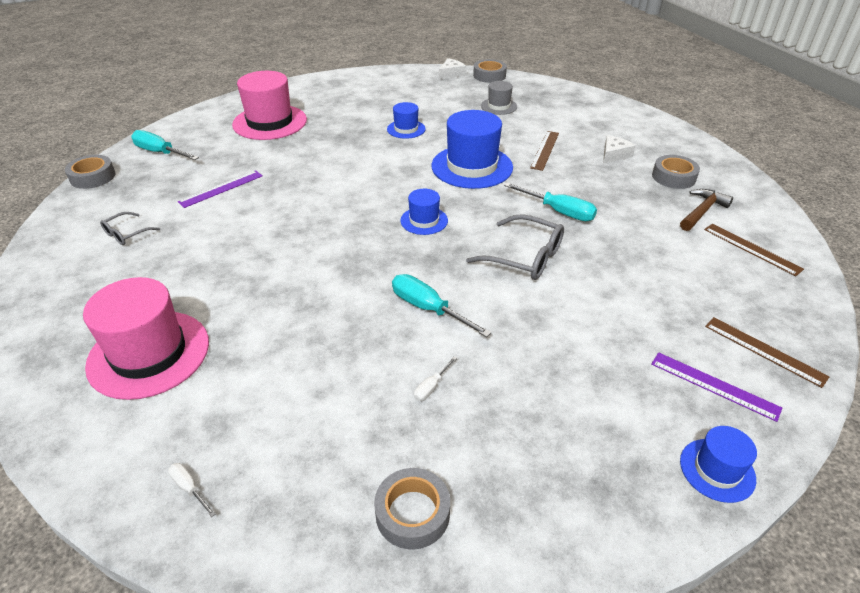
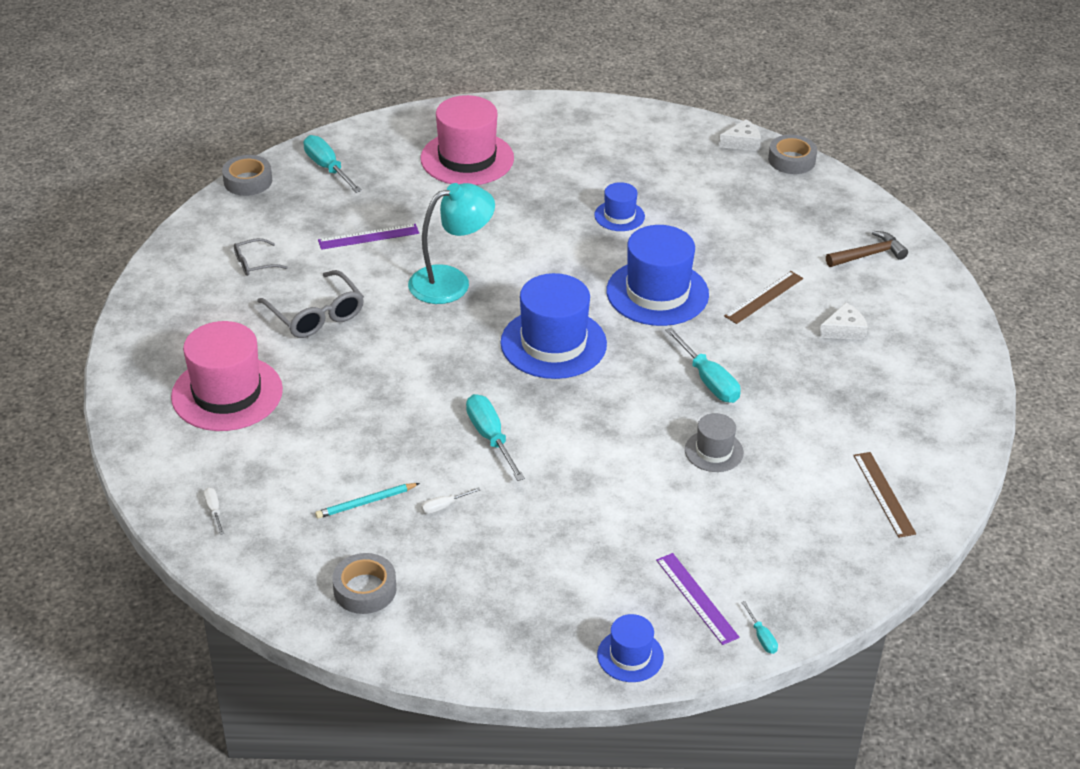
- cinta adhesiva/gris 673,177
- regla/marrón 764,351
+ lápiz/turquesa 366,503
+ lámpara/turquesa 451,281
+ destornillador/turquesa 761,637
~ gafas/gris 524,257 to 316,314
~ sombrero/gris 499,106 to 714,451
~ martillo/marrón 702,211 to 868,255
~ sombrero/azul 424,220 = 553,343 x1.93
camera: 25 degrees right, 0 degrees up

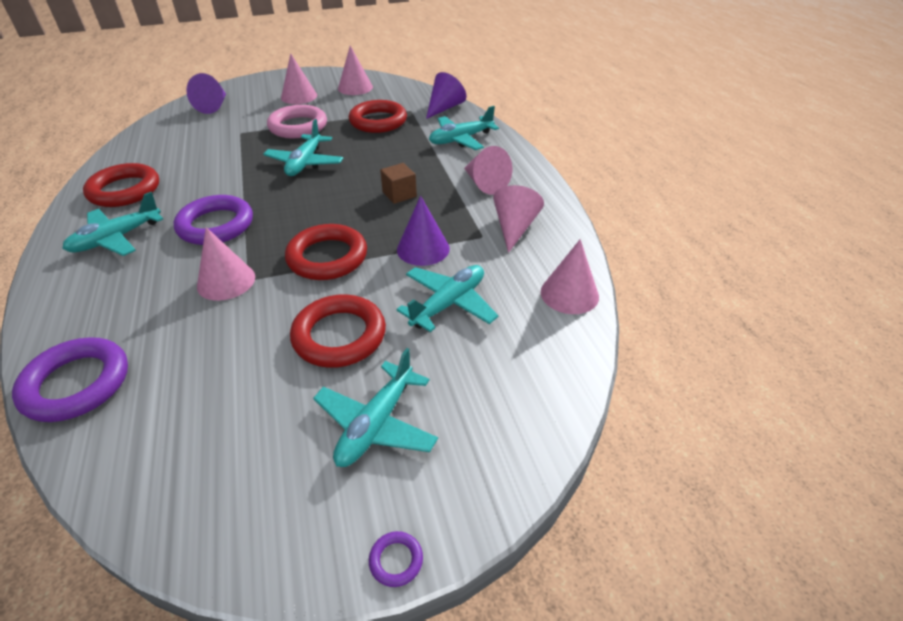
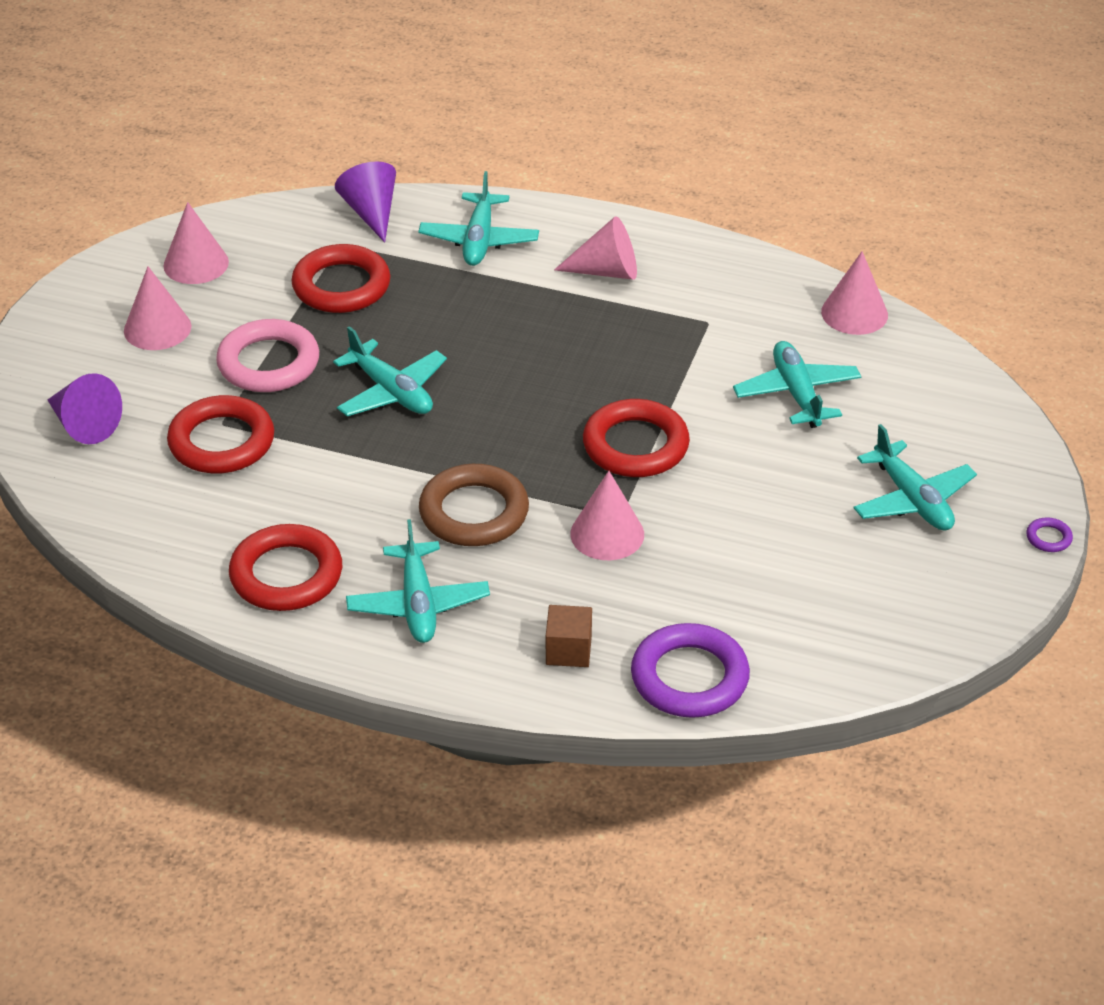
- cono/morado 423,249
- cono/rosa 514,228
~ anillo/rojo 339,336 to 221,442
~ cubo/marrón 399,194 to 568,650
~ anillo/morado 216,225 to anillo/marrón 474,512
camera: 55 degrees left, 0 degrees up

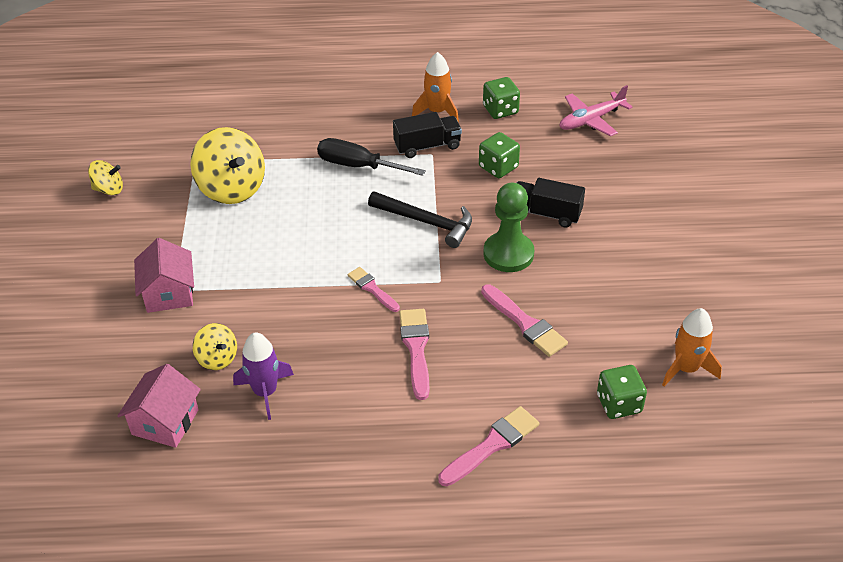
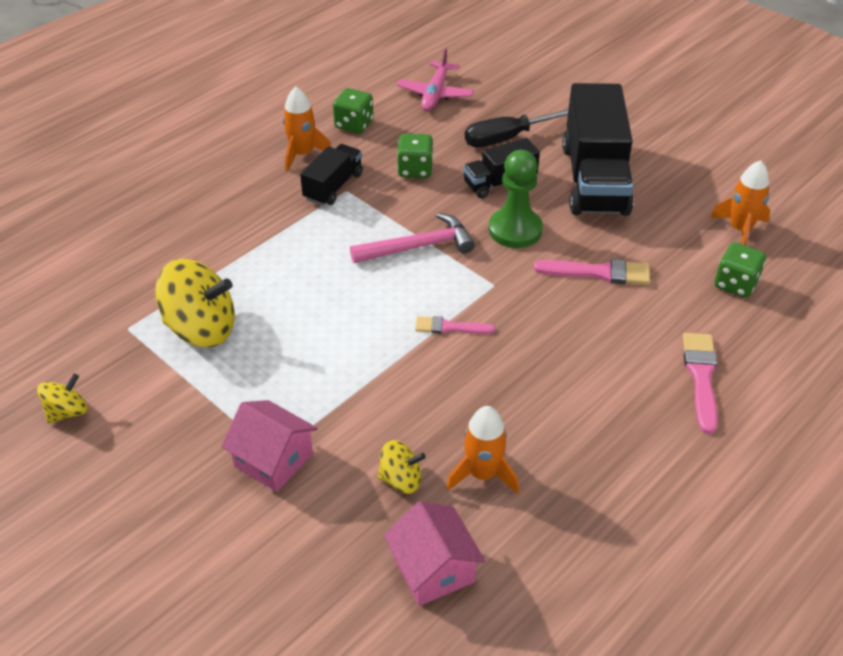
- pincel/rosa 416,349
+ camión/negro 594,179
~ destornillador/negro 358,166 to 505,138
~ cohete/morado 265,392 to cohete/naranja 482,474
~ martillo/negro 426,222 to martillo/rosa 418,246
camera: 45 degrees left, 0 degrees up

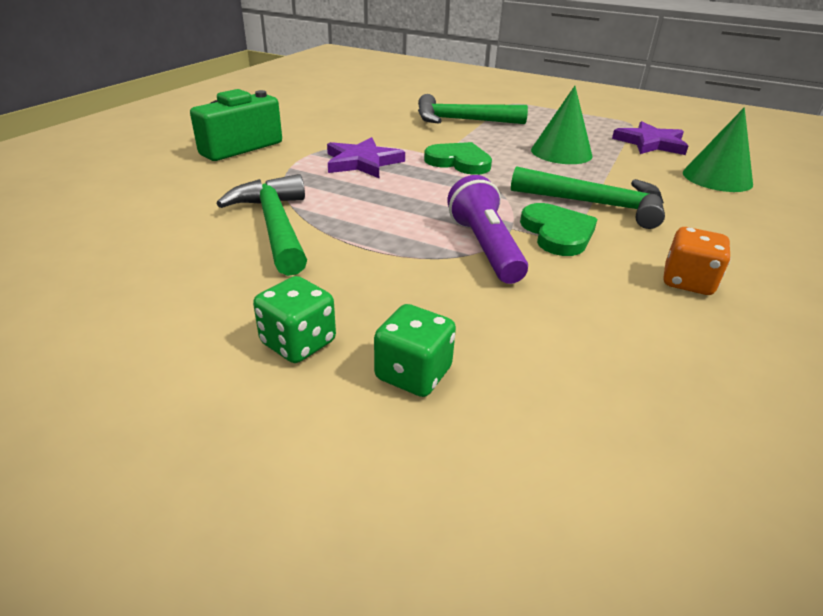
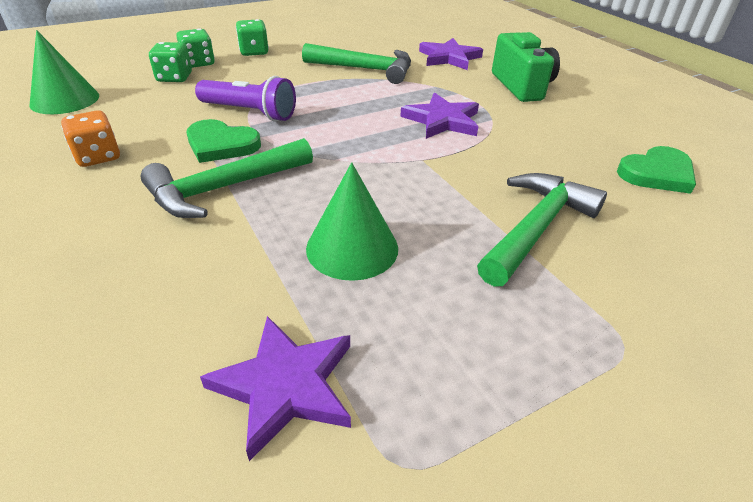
+ dado/verde 174,78
+ estrella/morado 449,58
~ corazón/verde 459,162 to 657,173
~ cono/verde 717,178 to 65,100
camera: 125 degrees right, 5 degrees up

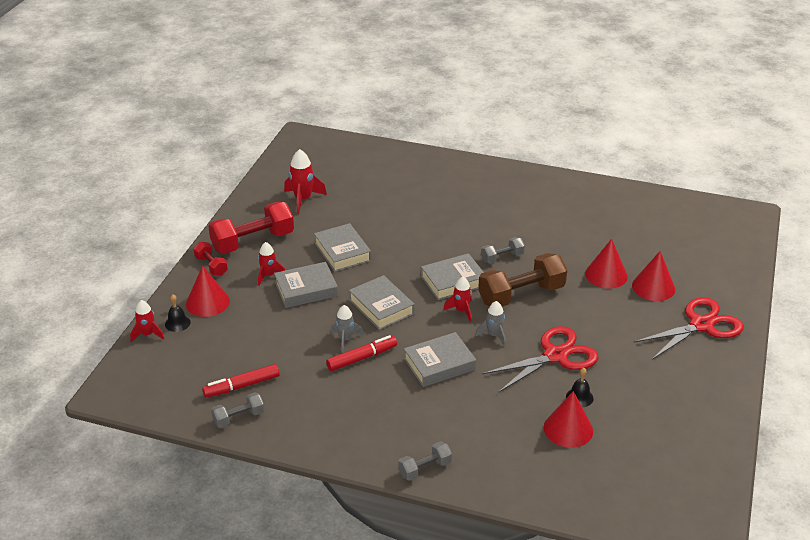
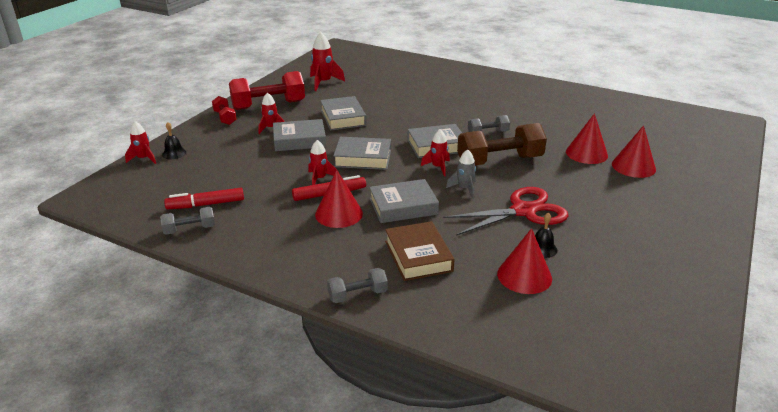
- tijeras/rojo 701,325
+ libro/marrón 418,256
~ cono/rojo 207,302 to 339,214
~ cohete/gris 345,339 to cohete/rojo 320,179
~ libro/gris 381,307 = 363,158 60 degrees counterclockwise
camera: 10 degrees right, 5 degrees down

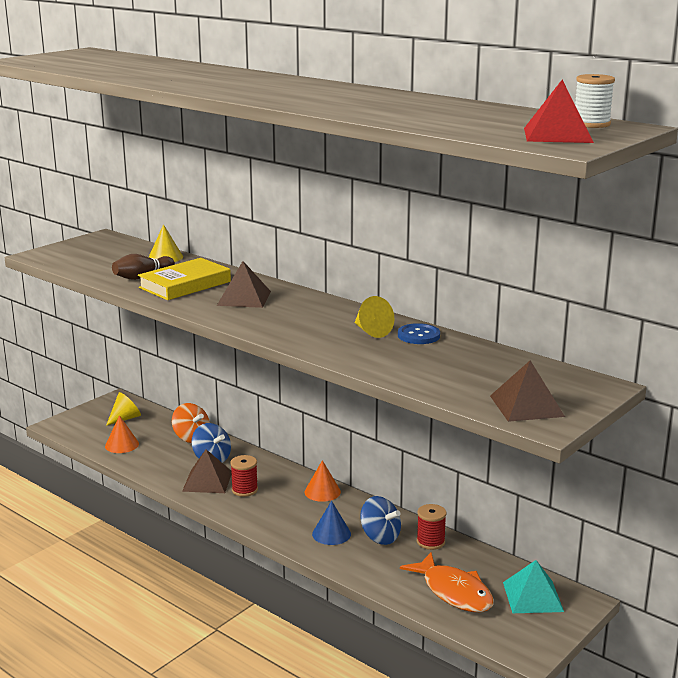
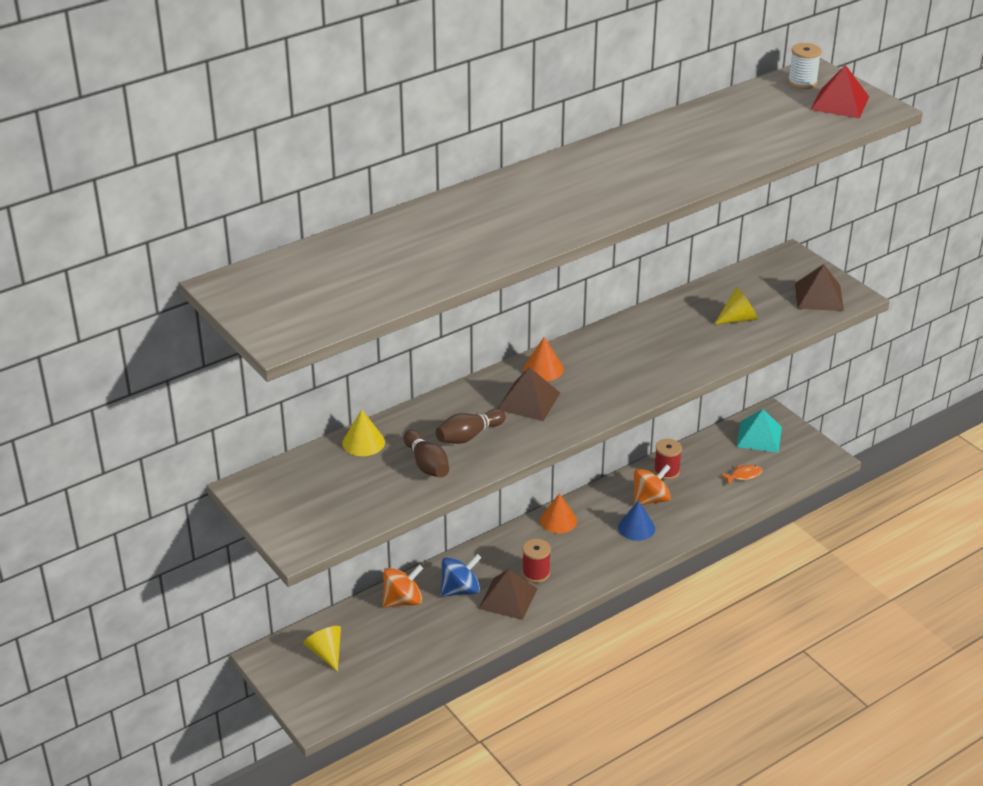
- botón/azul 418,336
~ cono/naranja 122,445 to 543,369
~ cono/amarillo 371,331 to 738,319
~ libro/amarillo 185,284 to bolo/marrón 469,436
~ peonza/azul 380,537 to peonza/naranja 650,499
~ pez/naranja 454,592 = 743,475 x0.47
camera: 75 degrees left, 15 degrees up

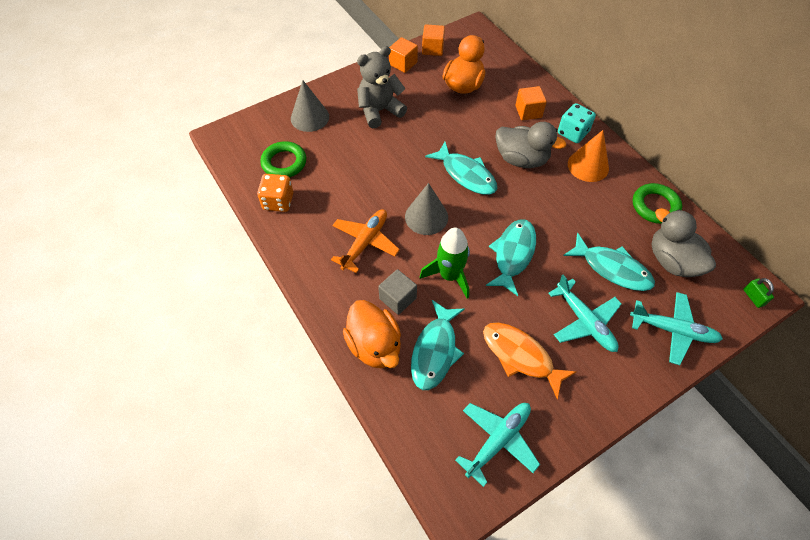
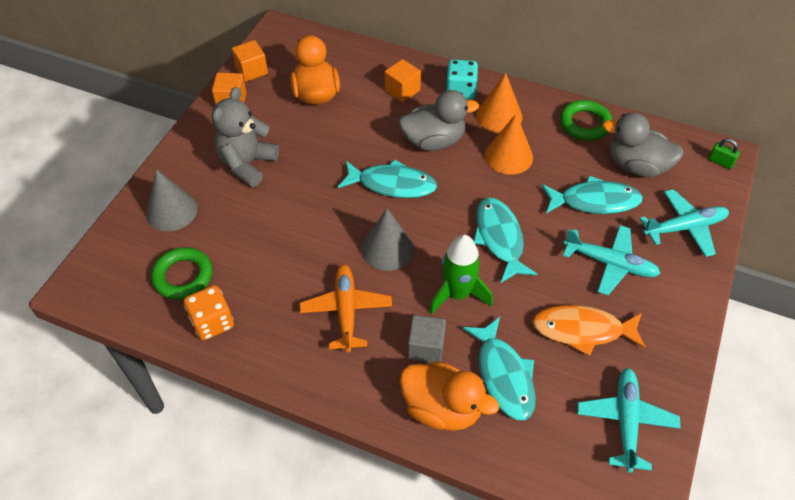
+ cono/naranja 508,156
camera: 35 degrees left, 5 degrees down

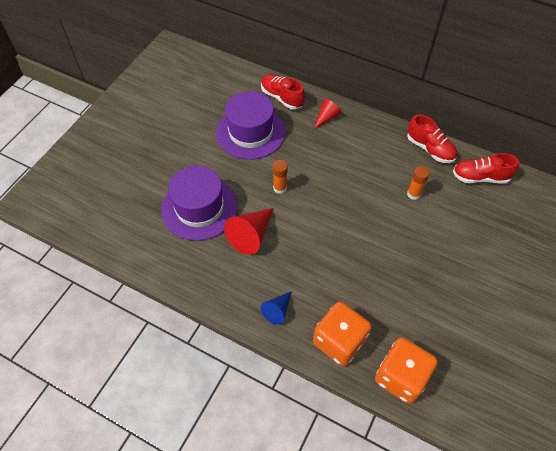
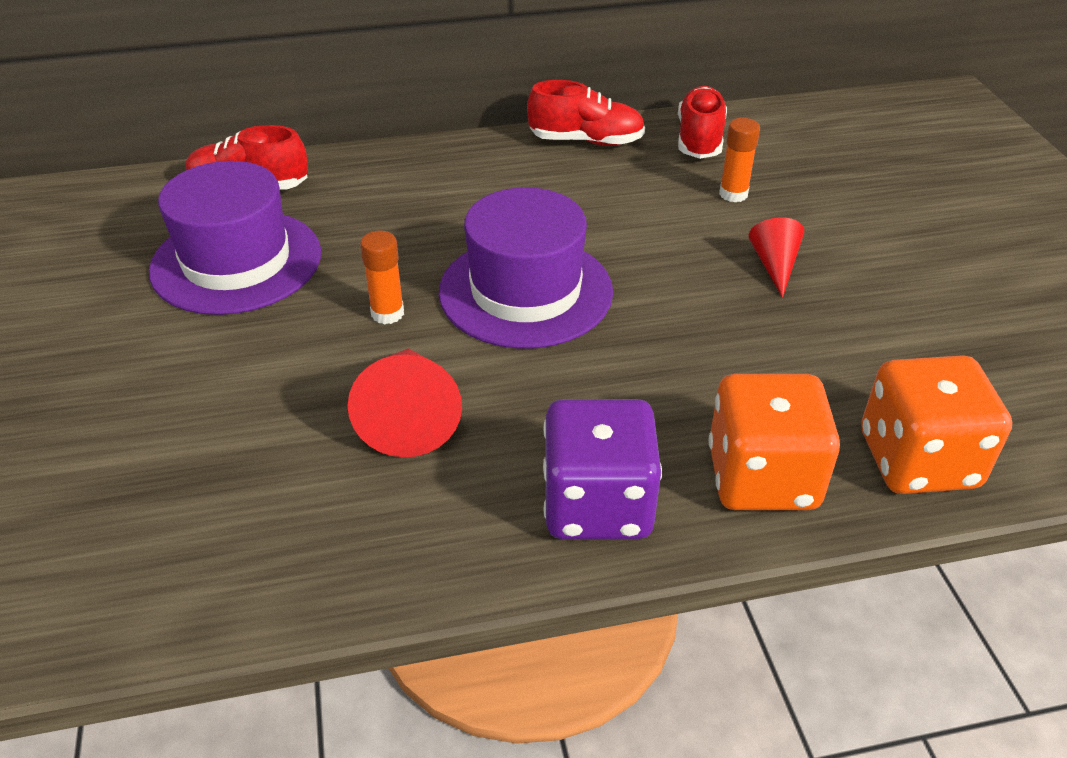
~ sombrero/morado 199,208 to 525,291
~ cono/rojo 326,117 to 775,265
~ barra de pegamento/naranja 413,194 to 733,194
~ cono/azul 277,310 to dado/morado 597,505
~ zapato/rojo 480,177 = 699,139 135 degrees clockwise
camera: 40 degrees left, 15 degrees down

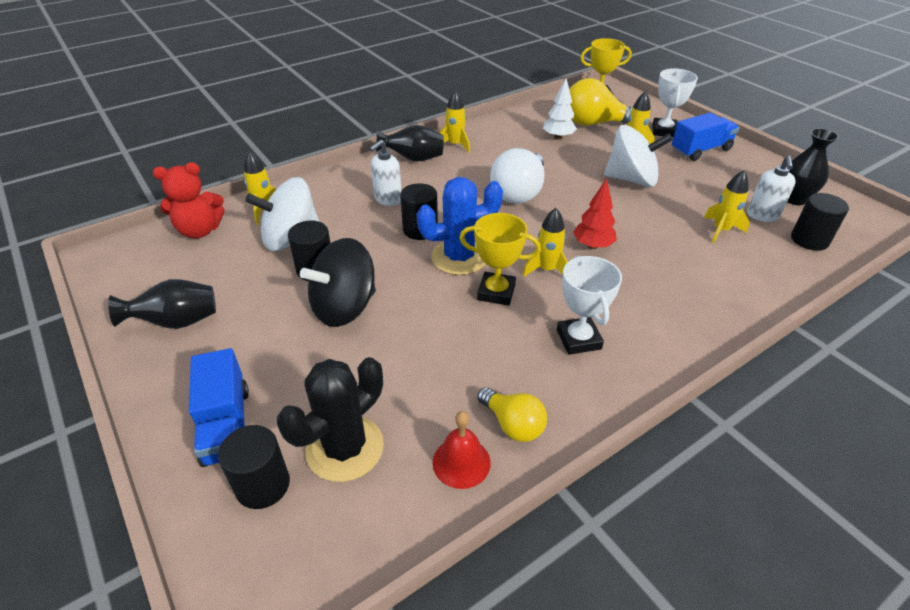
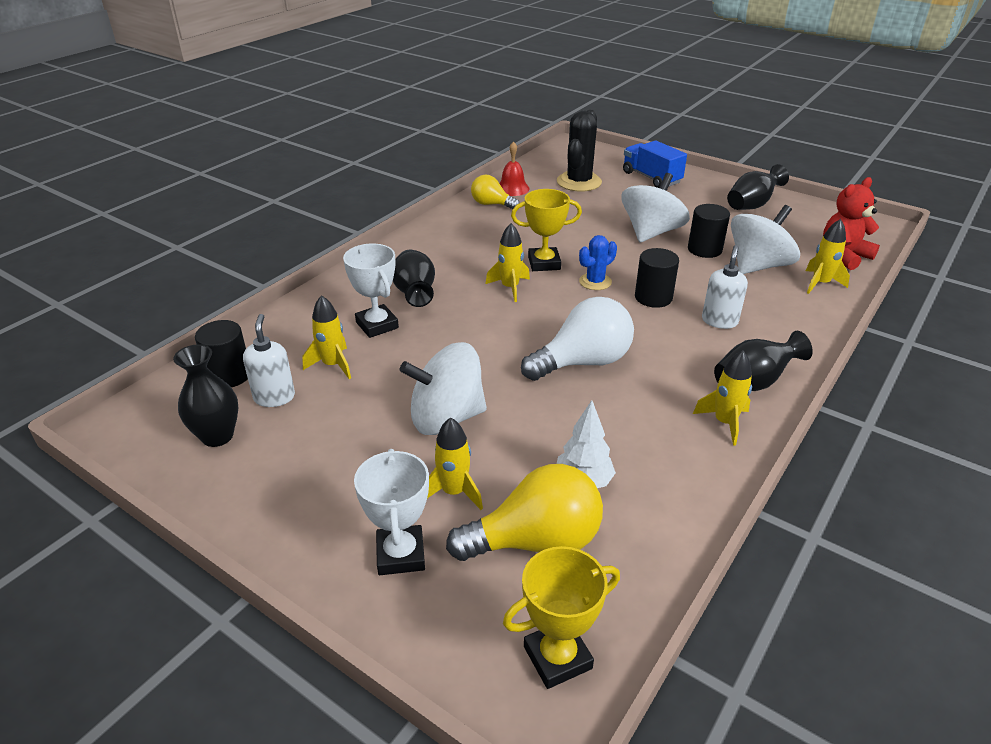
- cilindro/negro 263,485
- árbol/rojo 592,246
- camión/azul 700,150
+ florero/negro 415,293
~ trofeo/blanco 578,339 to 377,325
~ peonza/negro 344,307 to peonza/blanco 651,232
~ bombilla/blanco 519,193 = 583,362 60 degrees clockwise
~ cactus/azul 459,257 = 595,282 x0.58
camera: 160 degrees right, 5 degrees down

